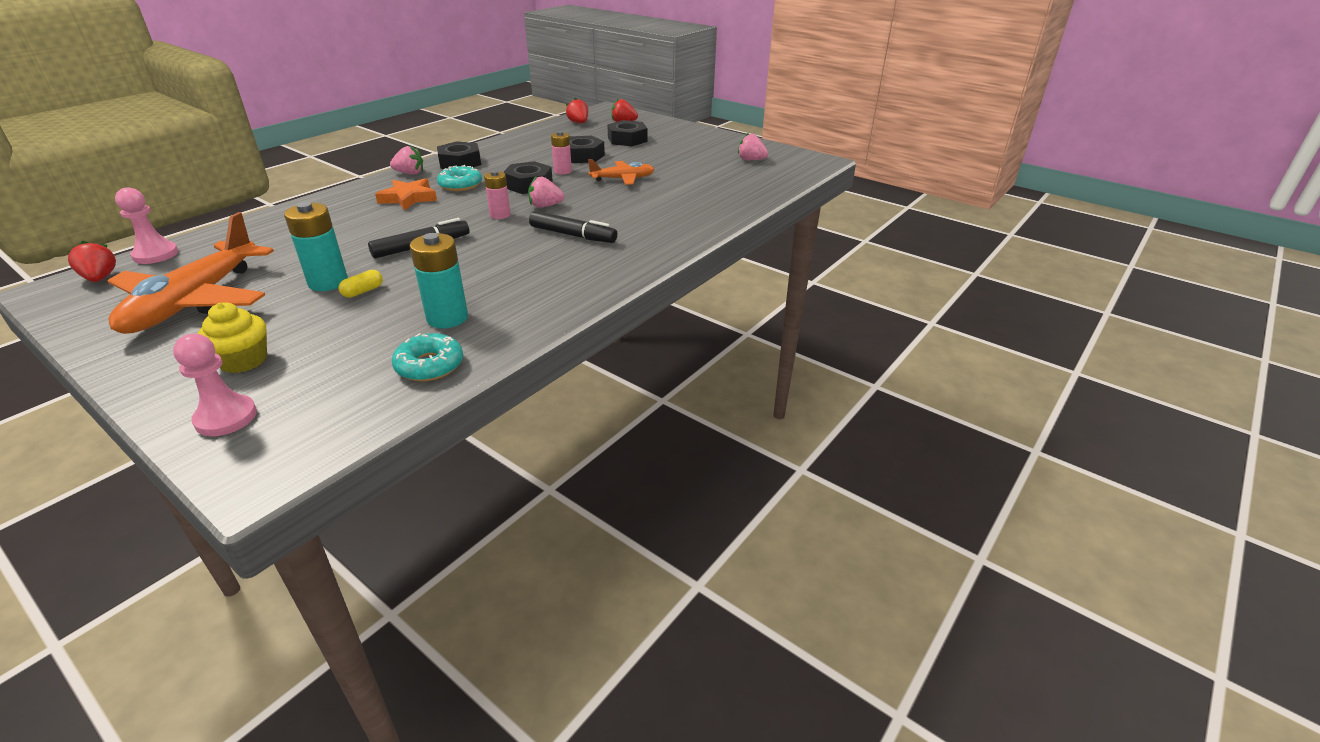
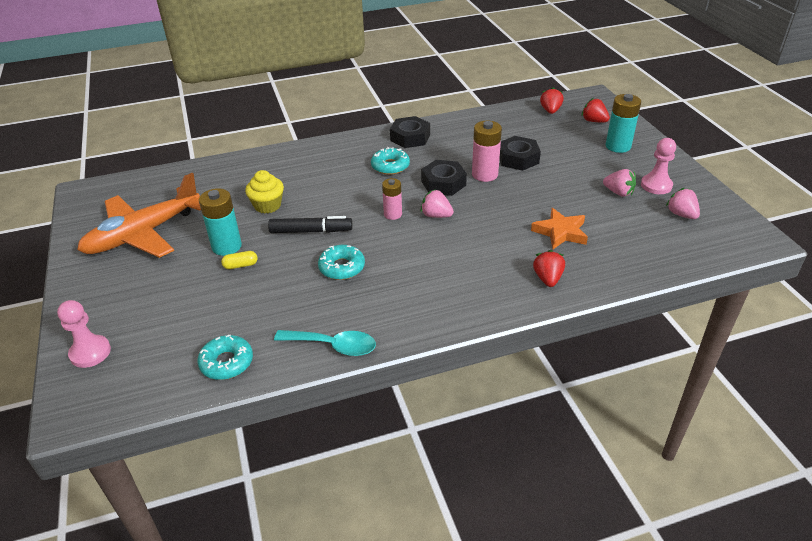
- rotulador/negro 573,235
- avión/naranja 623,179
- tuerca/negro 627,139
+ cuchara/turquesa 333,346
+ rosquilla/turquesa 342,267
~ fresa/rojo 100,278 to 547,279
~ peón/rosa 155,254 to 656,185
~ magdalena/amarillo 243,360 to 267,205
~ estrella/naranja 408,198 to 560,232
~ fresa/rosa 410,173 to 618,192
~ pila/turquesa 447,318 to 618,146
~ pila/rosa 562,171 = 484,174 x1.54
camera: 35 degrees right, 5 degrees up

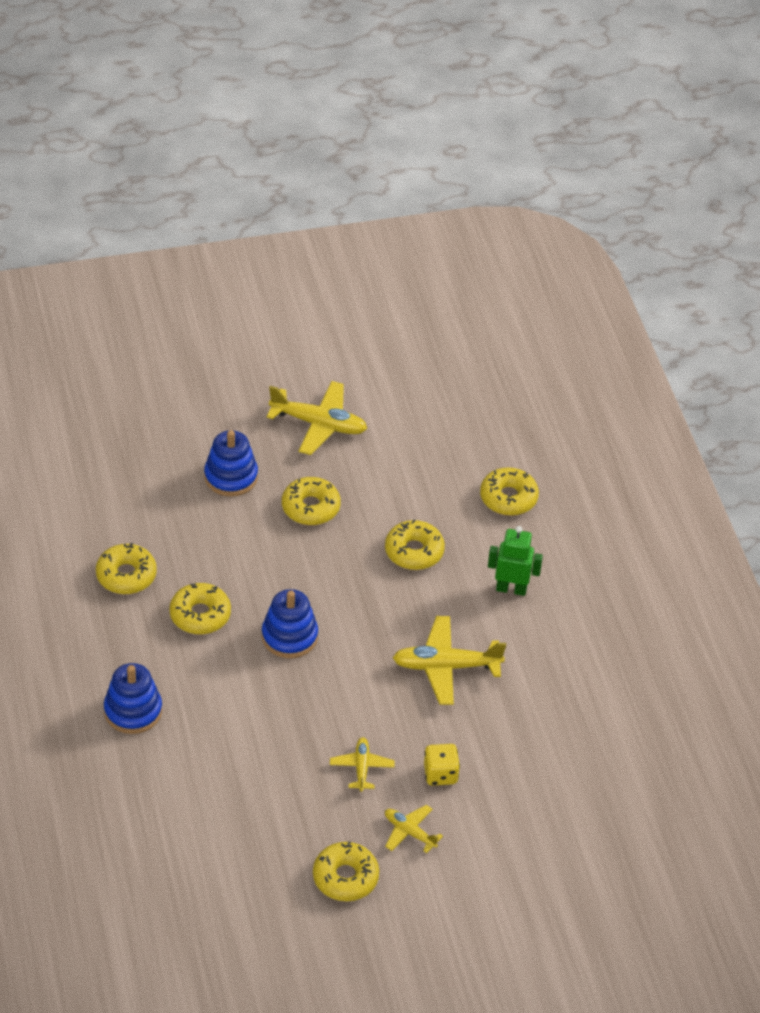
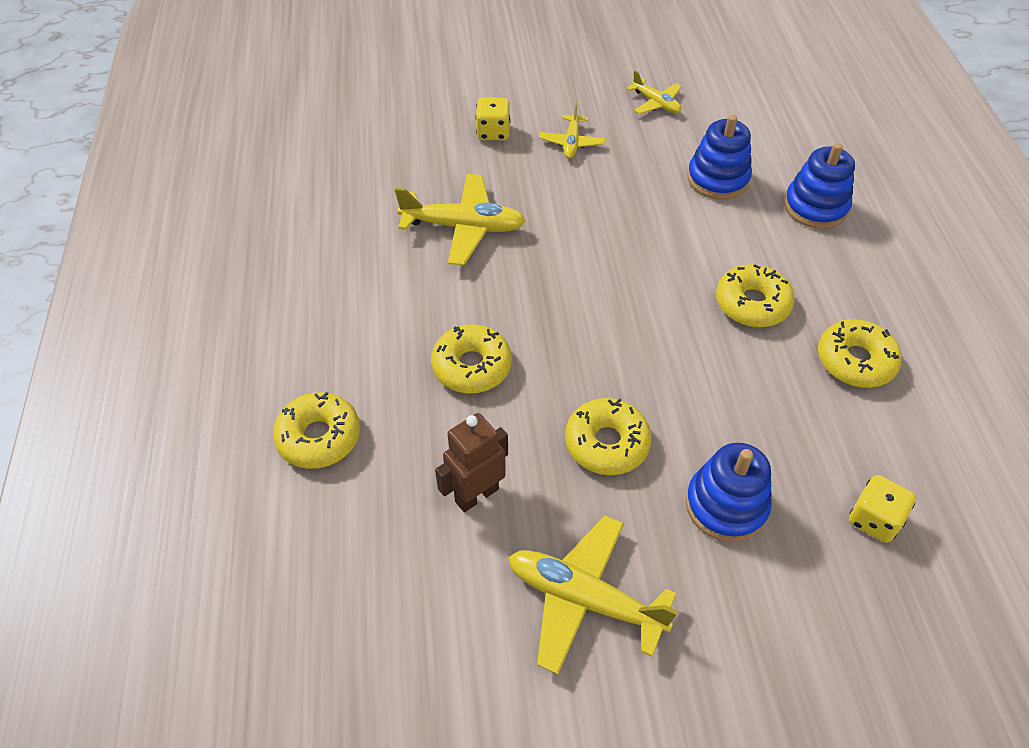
- rosquilla/amarillo 345,877
- robot/verde 511,589
+ robot/marrón 476,495
+ dado/amarillo 874,519
~ juguete apilable/azul 289,636 to 717,179
~ avión/amarillo 409,832 to 656,103
camera: 170 degrees left, 5 degrees up

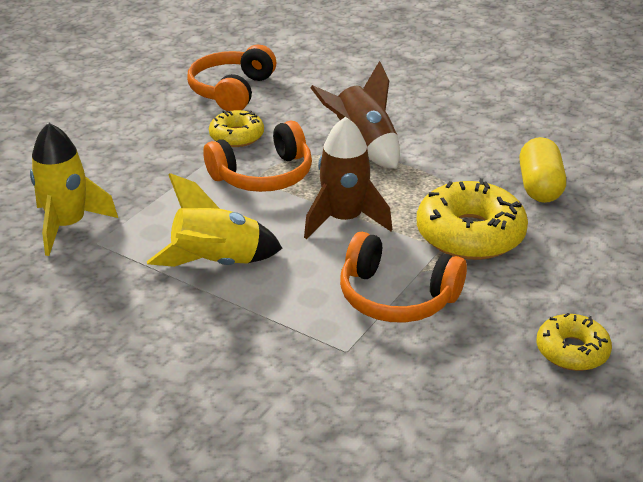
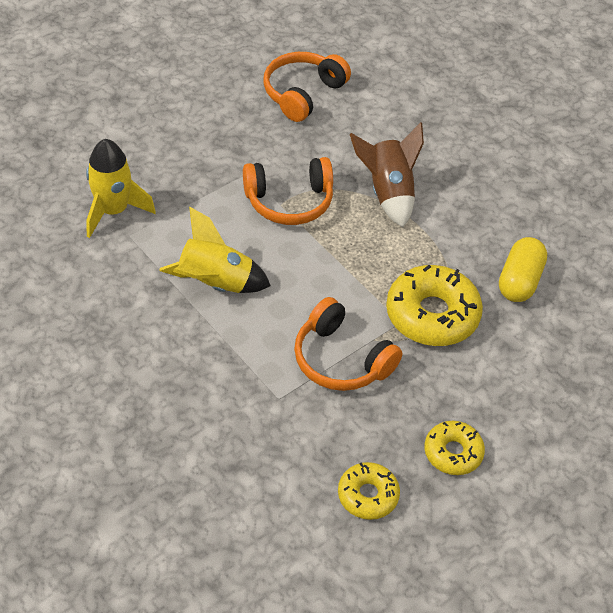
- cohete/marrón 344,220
~ rosquilla/amarillo 237,136 to 368,495
camera: 15 degrees right, 15 degrees up

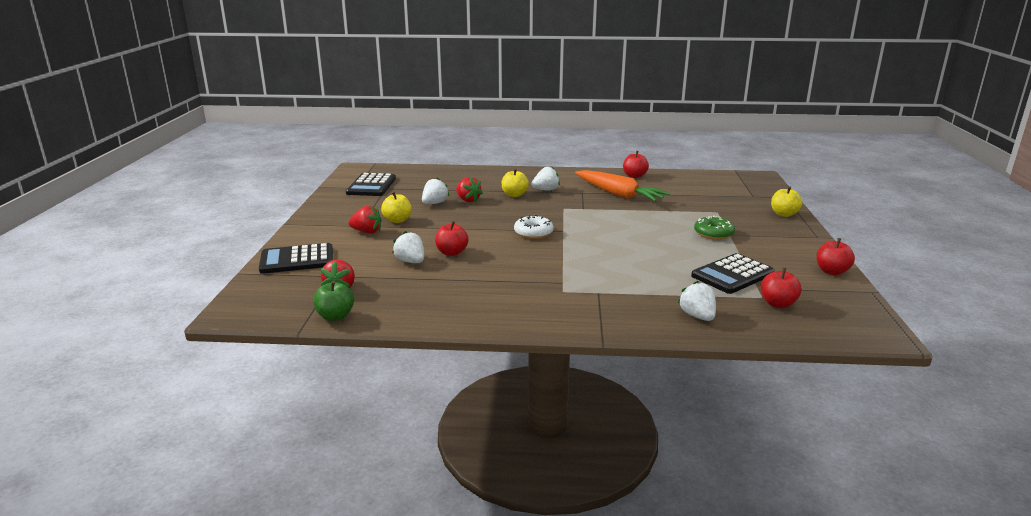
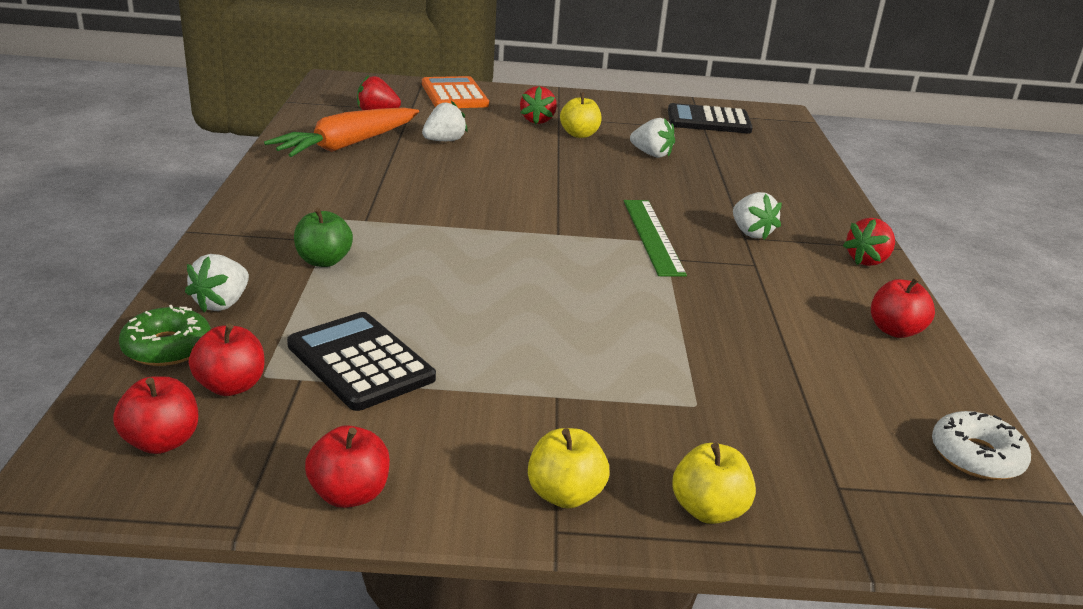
+ regla/verde 653,236
~ manzana/verde 335,316 to 323,261
~ manzana/rojo 451,253 to 162,442
~ fresa/rojo 468,200 to 867,261
~ manzana/amarillo 514,195 to 565,495
~ rosquilla/blanco 533,233 to 976,456
~ zanahoria/naranja 618,194 to 347,145
~ rosquilla/verde 713,233 to 167,347
~ calculadora/negro 297,260 to calculadora/naranja 454,94
~ fresa/blanco 697,316 = 222,303 135 degrees clockwise
camera: 85 degrees right, 5 degrees up

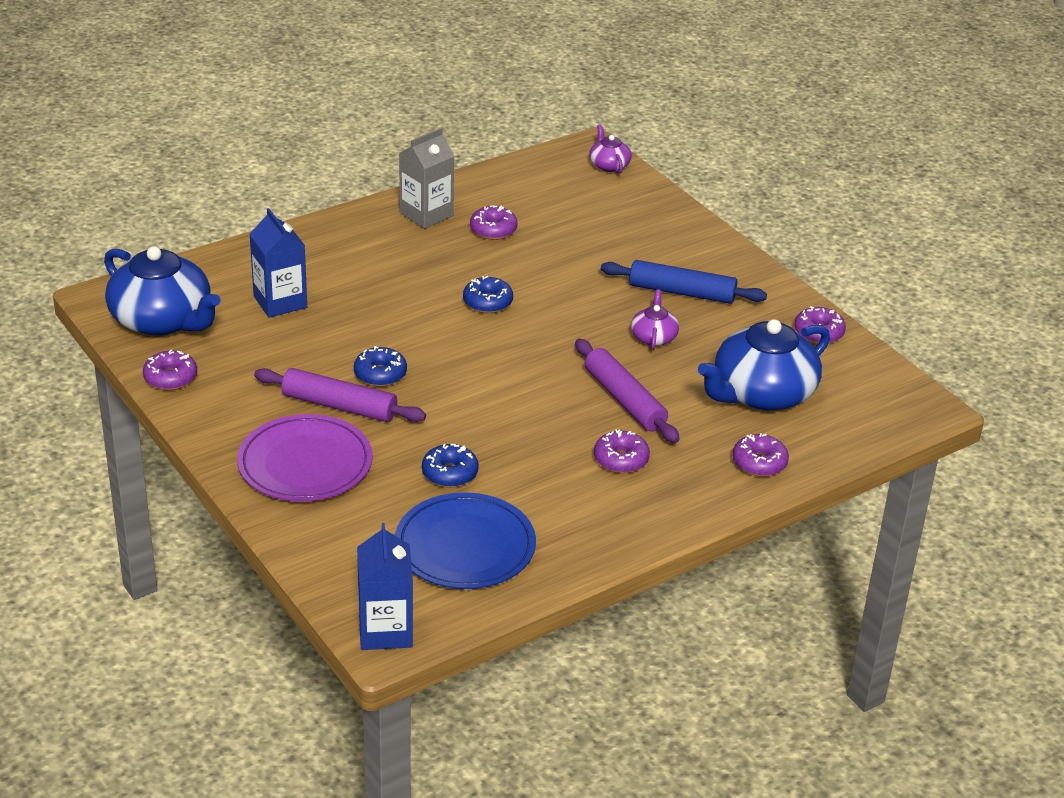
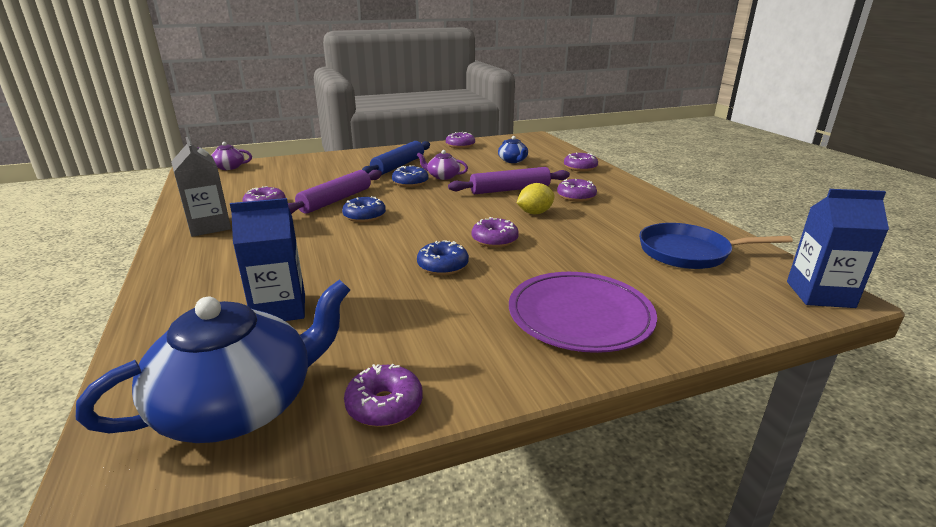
+ rosquilla/morado 494,240
+ limón/amarillo 535,213
~ rodillo/morado 339,406 to 336,200
~ rosquilla/azul 450,473 to 410,183
~ plato/azul 465,546 to sartén/azul 689,252
~ tetera/azul 762,393 = 513,161 x0.47
camera: 75 degrees left, 10 degrees down

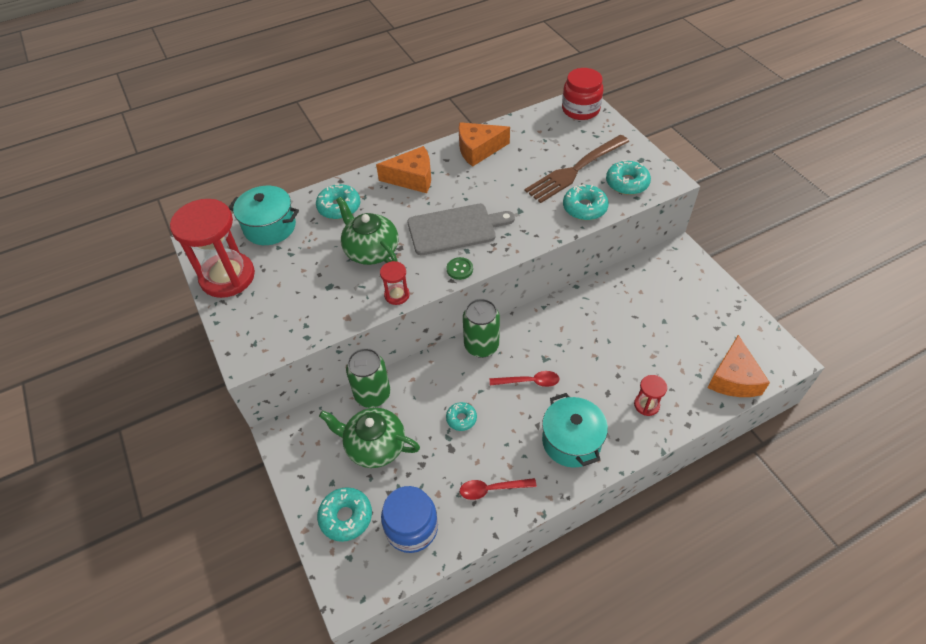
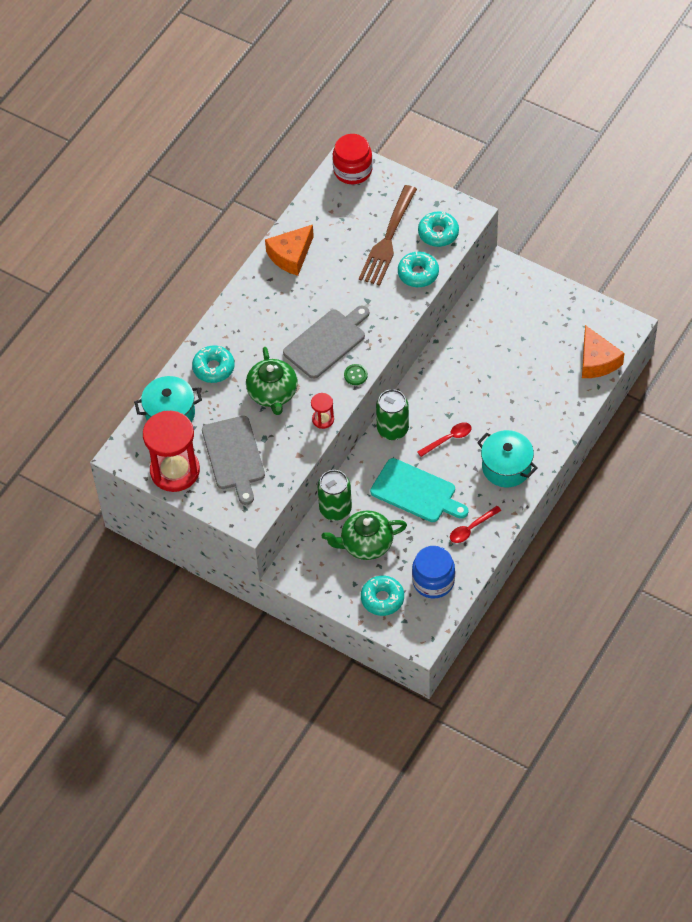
- queso/naranja 412,178
- reloj de arena/rojo 646,405
+ tabla de cortar/gris 234,456
~ rosquilla/turquesa 461,419 to tabla de cortar/turquesa 416,492
~ tetera/verde 371,250 = 273,393 120 degrees counterclockwise
camera: 30 degrees left, 5 degrees up

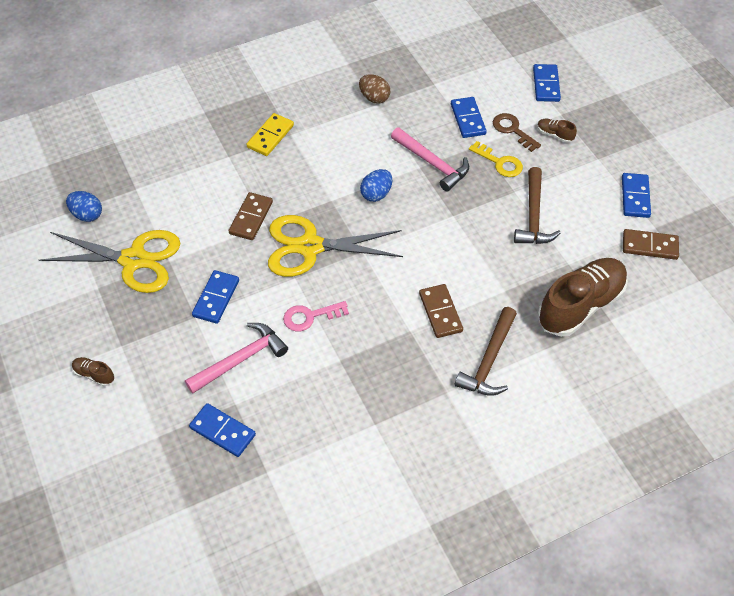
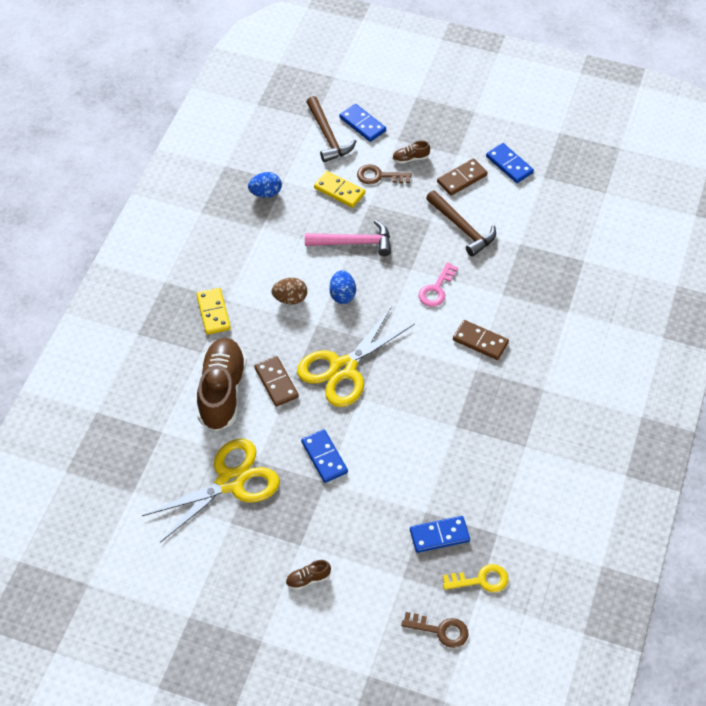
- martillo/rosa 241,359
+ llave/marrón 441,630
~ huevo/azul 87,215 to 265,193
~ llave/rosa 310,316 to 436,289
~ huevo/marrón 374,98 to 290,299
~ martillo/marrón 489,361 to 328,136
~ llave/amarillo 499,162 to 481,580
~ zapato/marrón 580,305 to 222,392
~ ficha de dominó/marrón 649,246 to 462,179
~ ficha de dominó/azul 467,119 to ficha de dominó/amarillo 339,191
camera: 45 degrees left, 0 degrees up

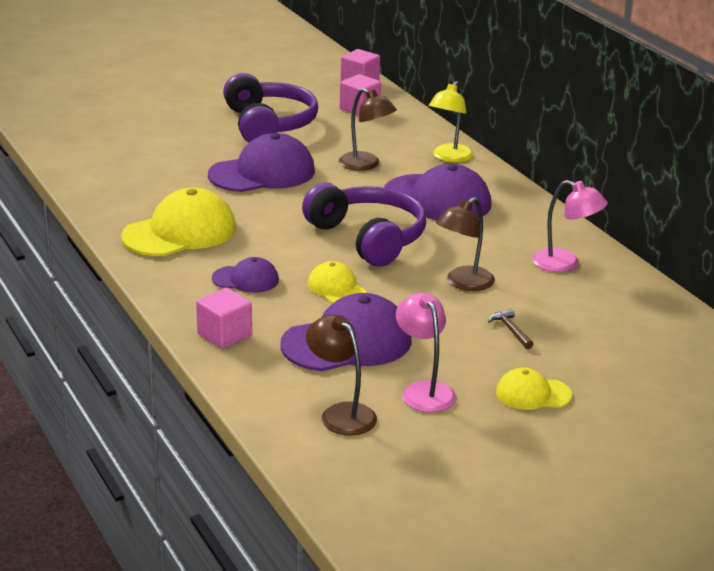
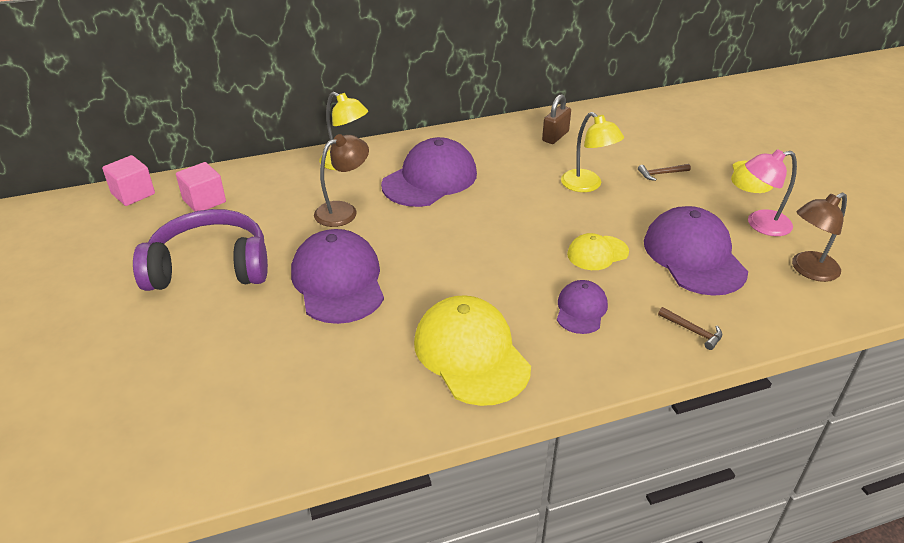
- auriculares/morado 369,238
~ cubo/rosa 224,335 to martillo/marrón 693,331
~ lámpara/rosa 565,264 to candado/marrón 555,136
~ lámpara/marrón 463,283 to lámpara/amarillo 587,185
camera: 80 degrees left, 10 degrees up

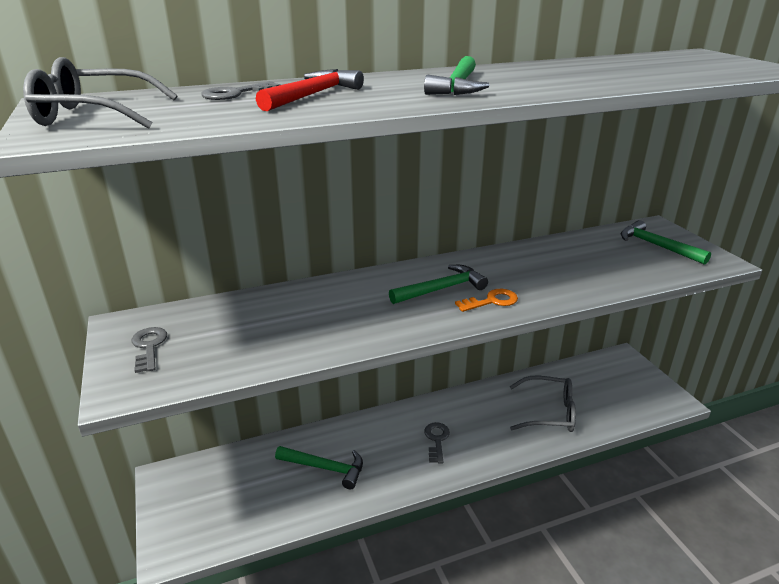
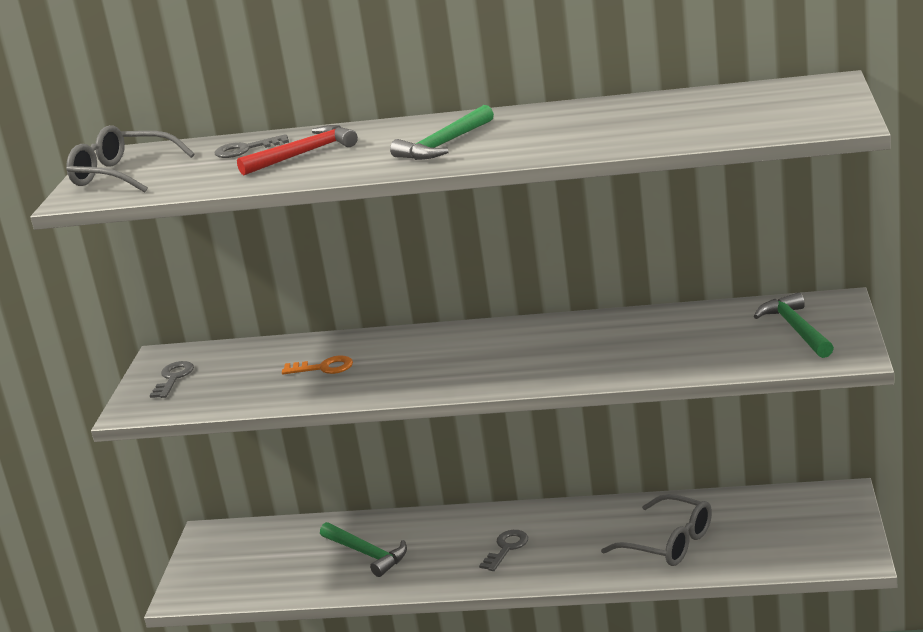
- martillo/verde 441,289
~ llave/naranja 491,301 to 323,368
camera: 30 degrees right, 5 degrees down

